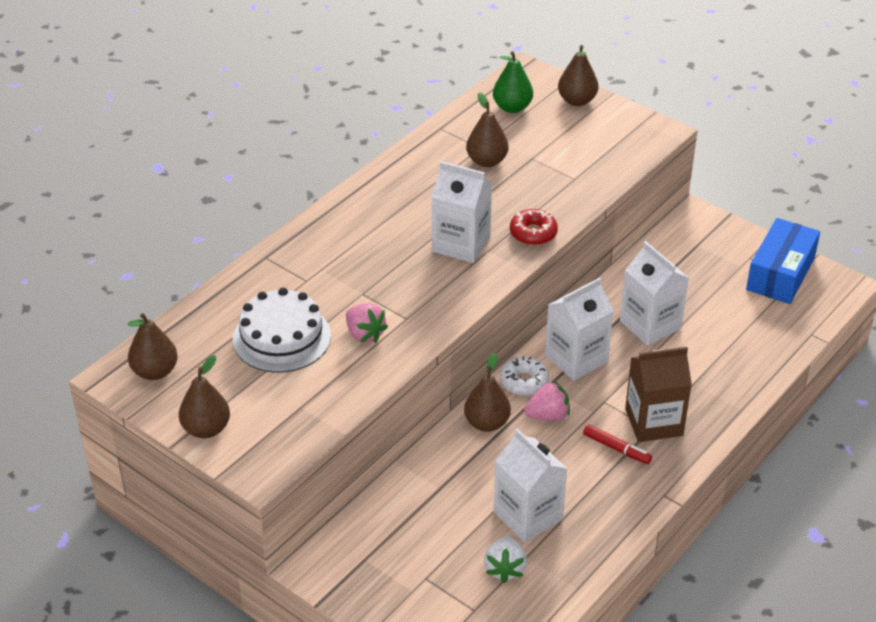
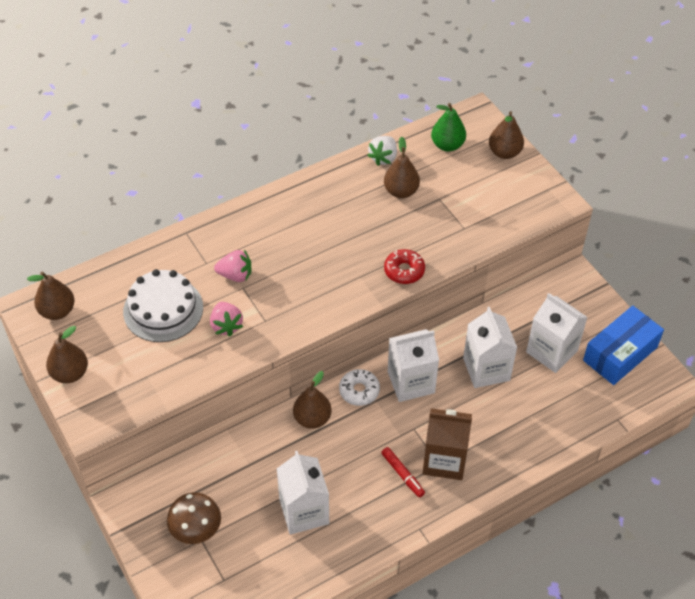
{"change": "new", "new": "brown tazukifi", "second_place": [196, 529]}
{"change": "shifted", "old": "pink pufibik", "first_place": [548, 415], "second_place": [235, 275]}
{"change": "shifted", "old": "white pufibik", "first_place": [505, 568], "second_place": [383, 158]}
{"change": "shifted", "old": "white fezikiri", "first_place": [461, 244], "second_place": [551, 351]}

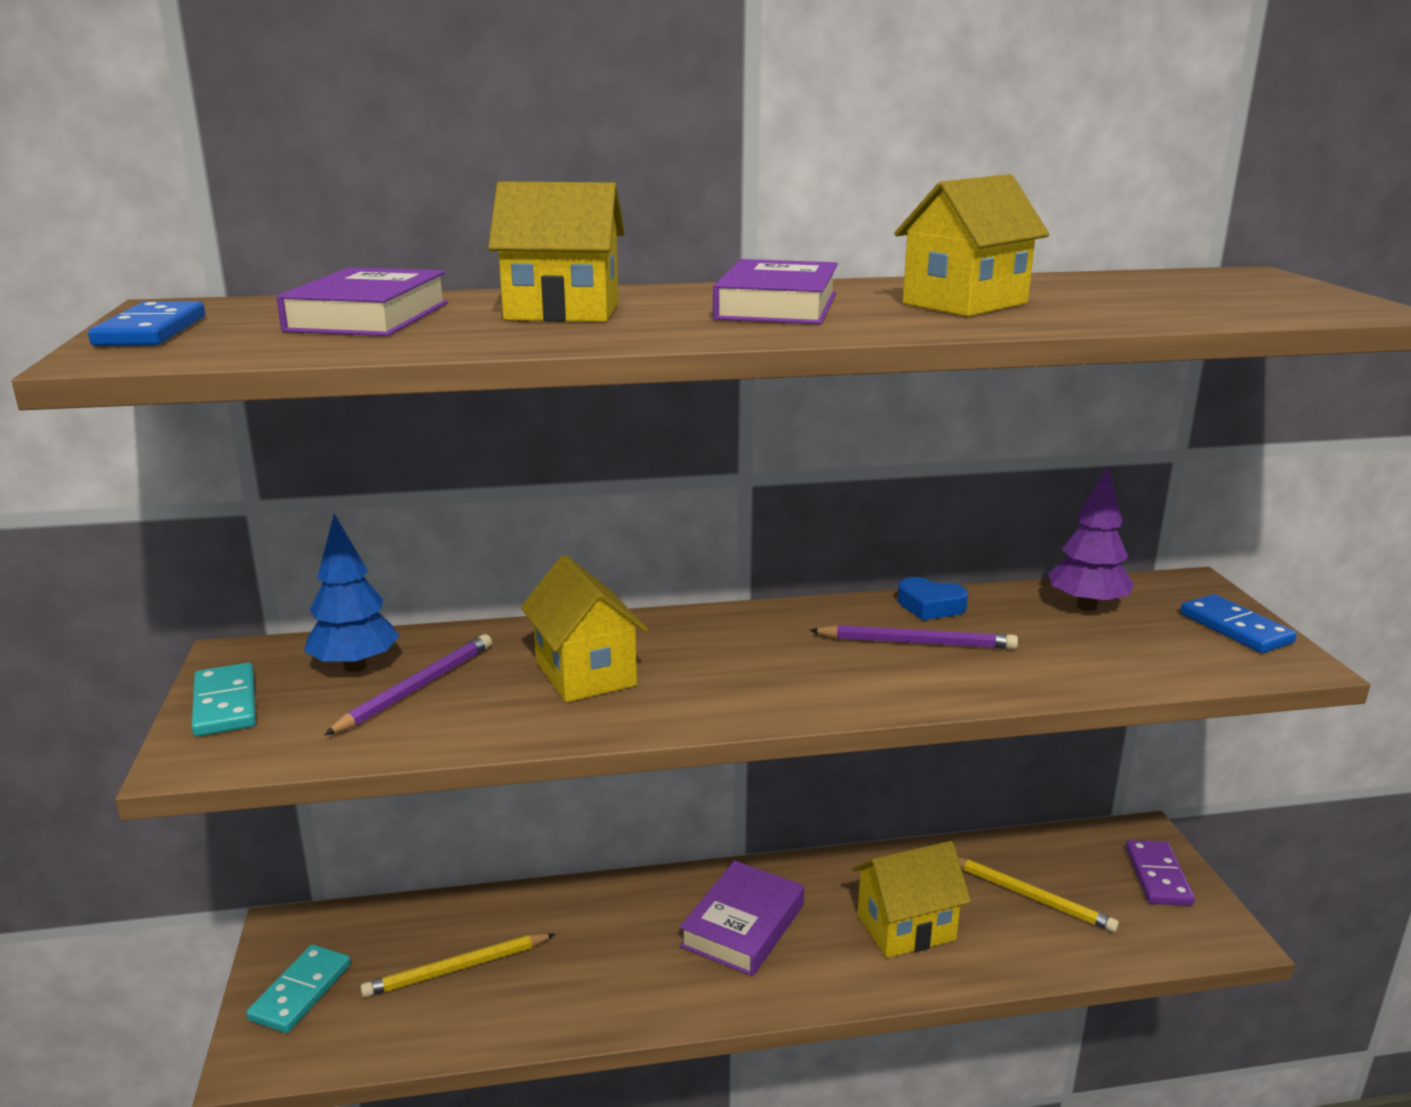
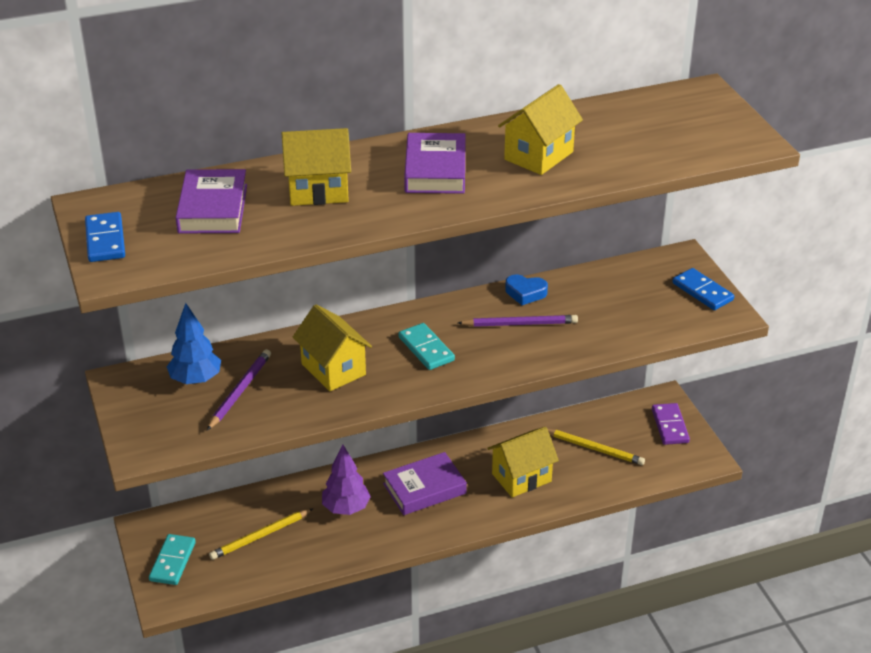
{"change": "shifted", "old": "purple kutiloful", "first_place": [1086, 606], "second_place": [346, 508]}
{"change": "rotated", "old": "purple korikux", "first_place": [743, 925], "second_place": [424, 488], "degrees": 45}
{"change": "shifted", "old": "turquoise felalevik", "first_place": [225, 704], "second_place": [426, 349]}

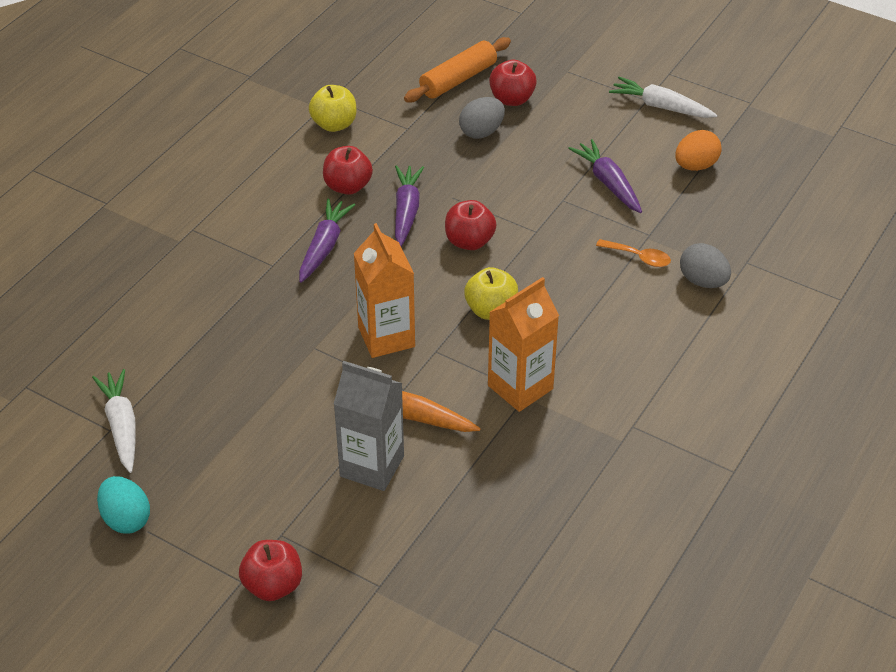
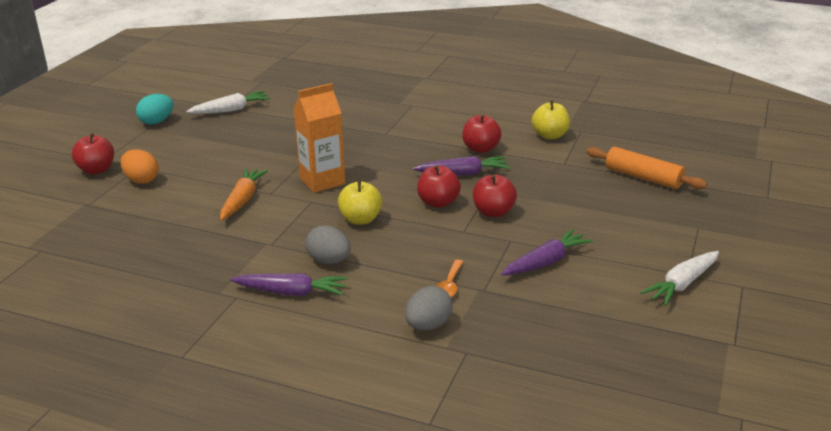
{"change": "shifted", "old": "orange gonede", "first_place": [695, 166], "second_place": [141, 180]}
{"change": "shifted", "old": "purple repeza", "first_place": [324, 246], "second_place": [291, 292]}
{"change": "shifted", "old": "grey gonede", "first_place": [481, 132], "second_place": [329, 261]}
{"change": "shifted", "old": "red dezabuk", "first_place": [512, 99], "second_place": [493, 212]}
{"change": "rotated", "old": "white repeza", "first_place": [661, 107], "second_place": [682, 284], "degrees": -150}
{"change": "gone", "old": "grey fezikiri", "first_place": [372, 466]}
{"change": "gone", "old": "orange fezikiri", "first_place": [520, 387]}

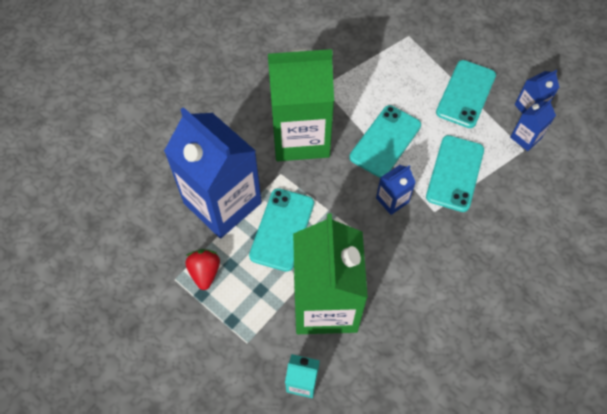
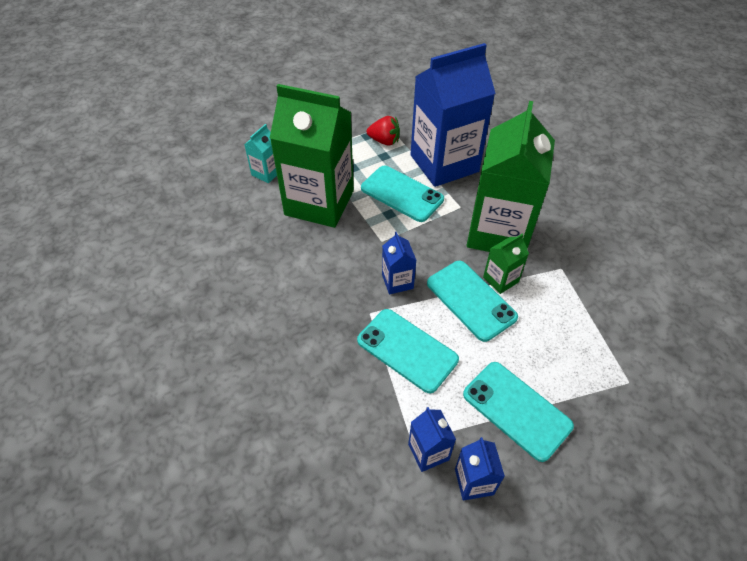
{"change": "new", "new": "green fezikiri", "second_place": [500, 279]}

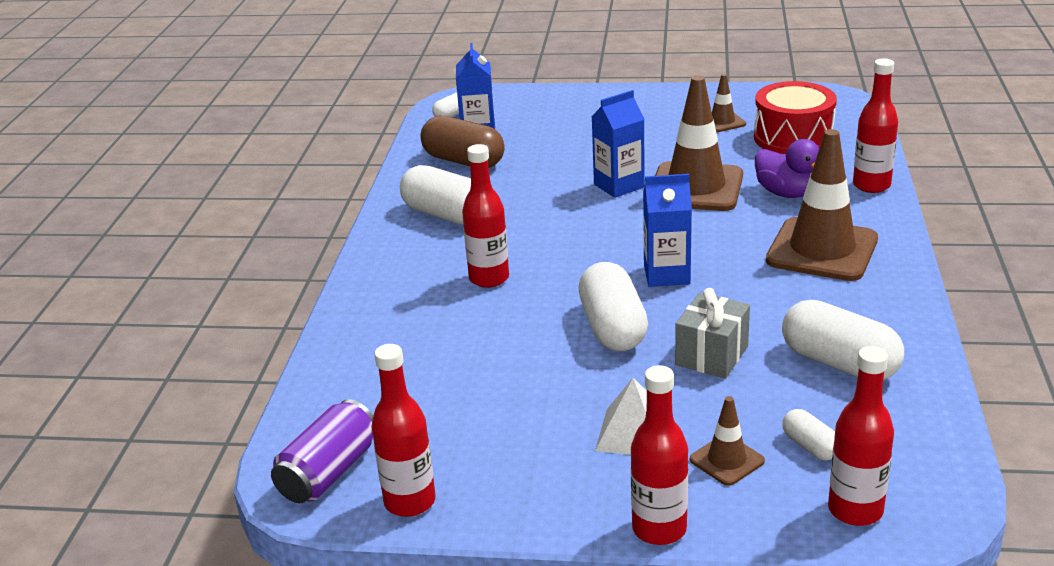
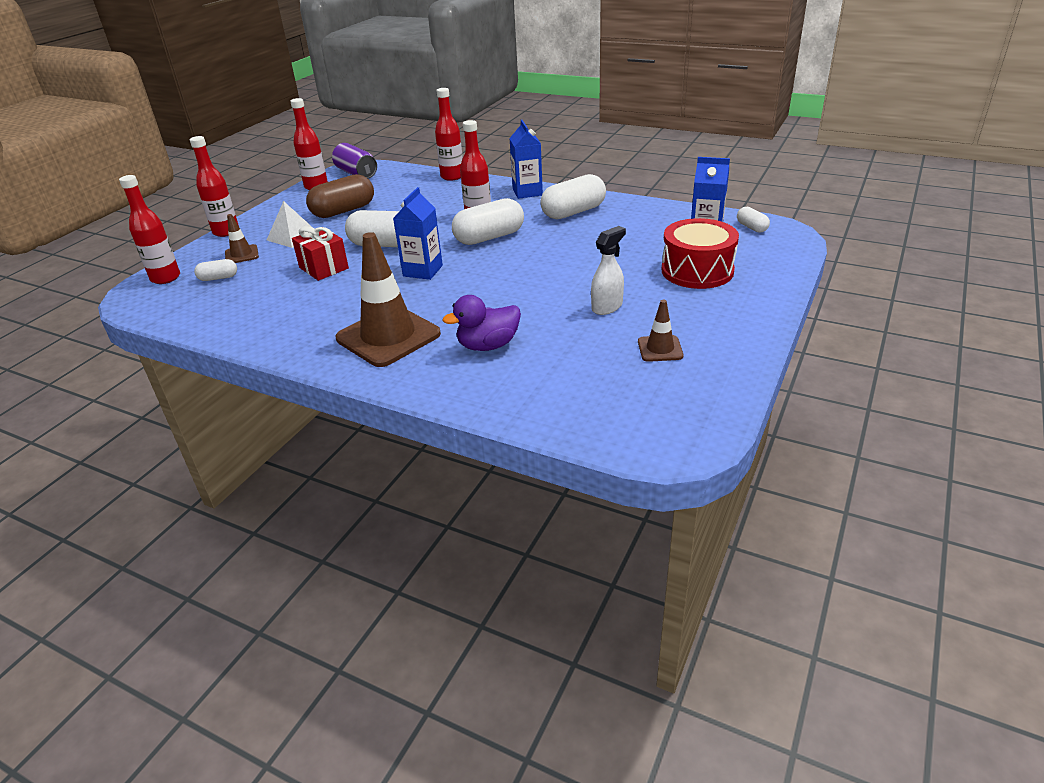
{"change": "repainted", "old": "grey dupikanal", "new": "red dupikanal", "first_place": [711, 355], "second_place": [324, 268]}
{"change": "shifted", "old": "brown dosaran", "first_place": [463, 161], "second_place": [343, 211]}
{"change": "shifted", "old": "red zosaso", "first_place": [871, 185], "second_place": [452, 176]}
{"change": "shifted", "old": "white dosaran", "first_place": [839, 363], "second_place": [489, 237]}
{"change": "shifted", "old": "blue fezikiri", "first_place": [619, 186], "second_place": [527, 192]}
{"change": "new", "new": "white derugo", "second_place": [607, 307]}
{"change": "shifted", "old": "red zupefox", "first_place": [793, 138], "second_place": [697, 271]}
{"change": "gone", "old": "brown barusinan", "first_place": [696, 187]}

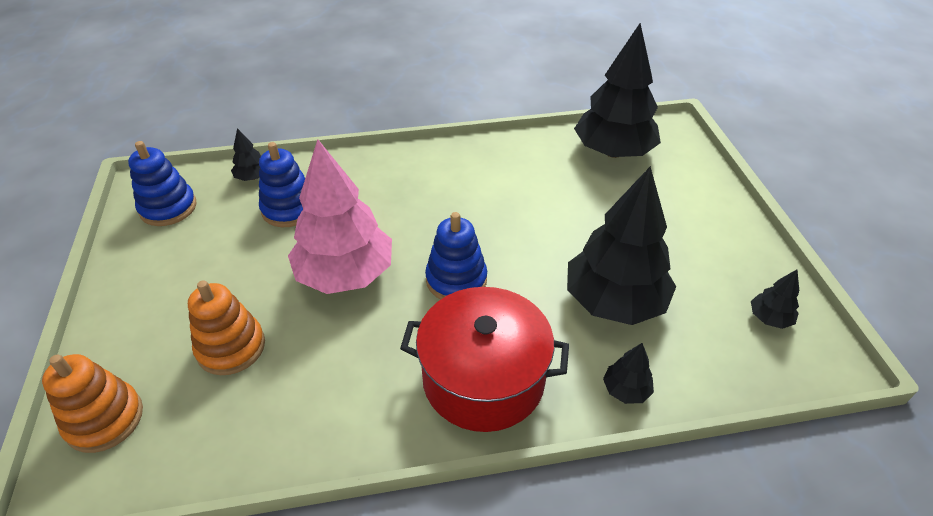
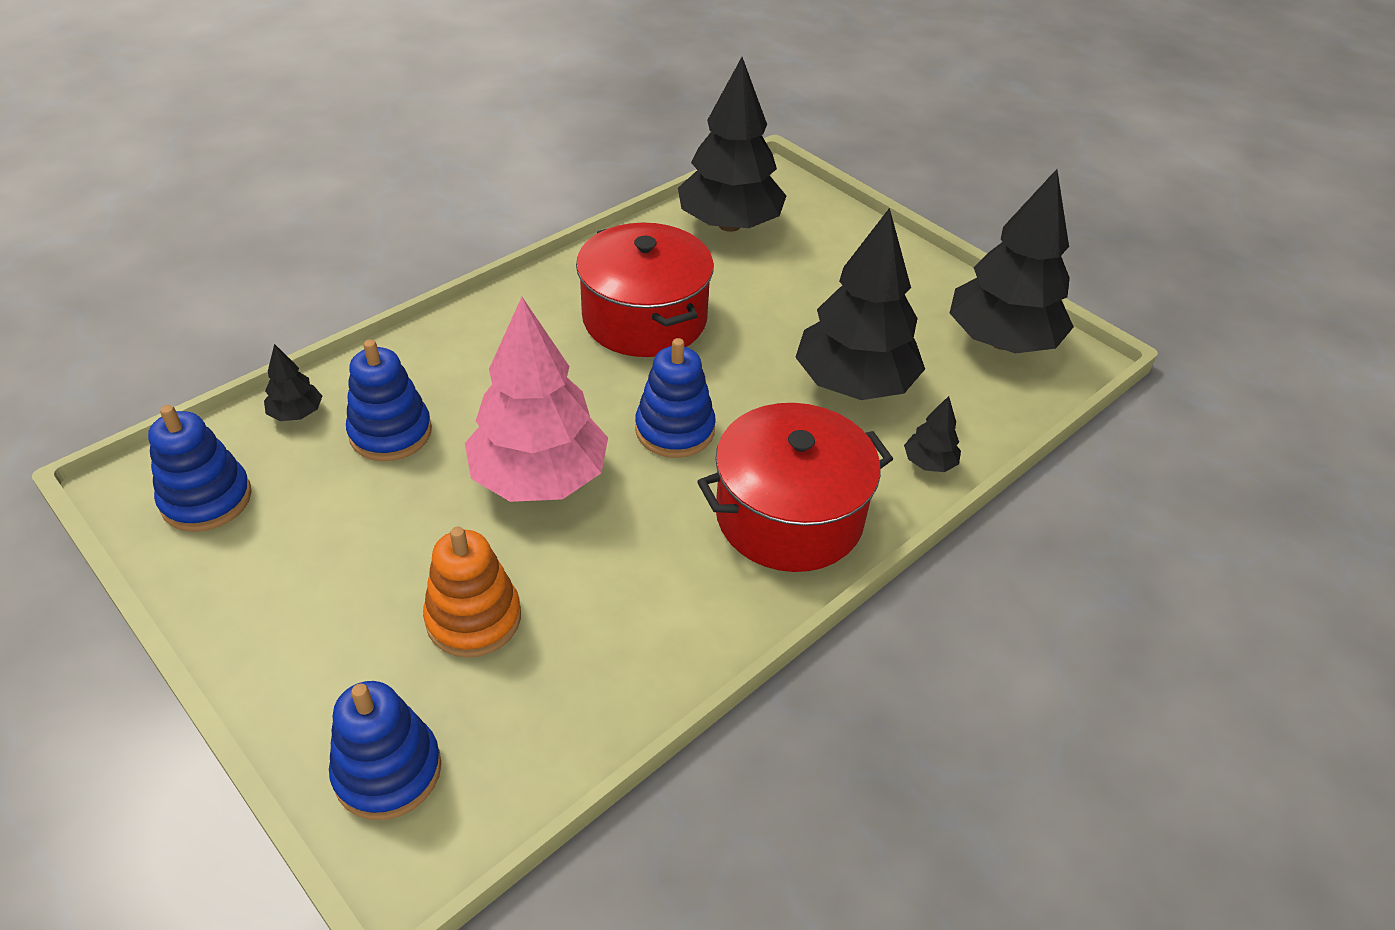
{"change": "repainted", "old": "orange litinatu", "new": "blue litinatu", "first_place": [104, 419], "second_place": [388, 771]}
{"change": "new", "new": "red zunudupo", "second_place": [644, 318]}
{"change": "scaled", "old": "black kutiloful", "first_place": [769, 318], "second_place": [1001, 341], "factor": 2.39}

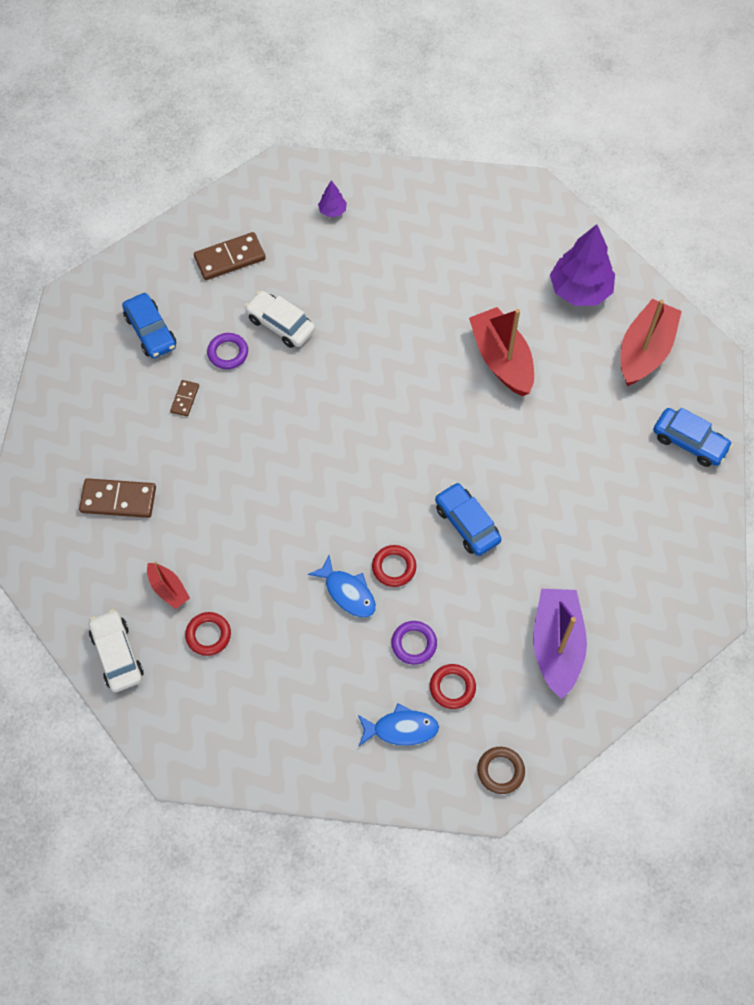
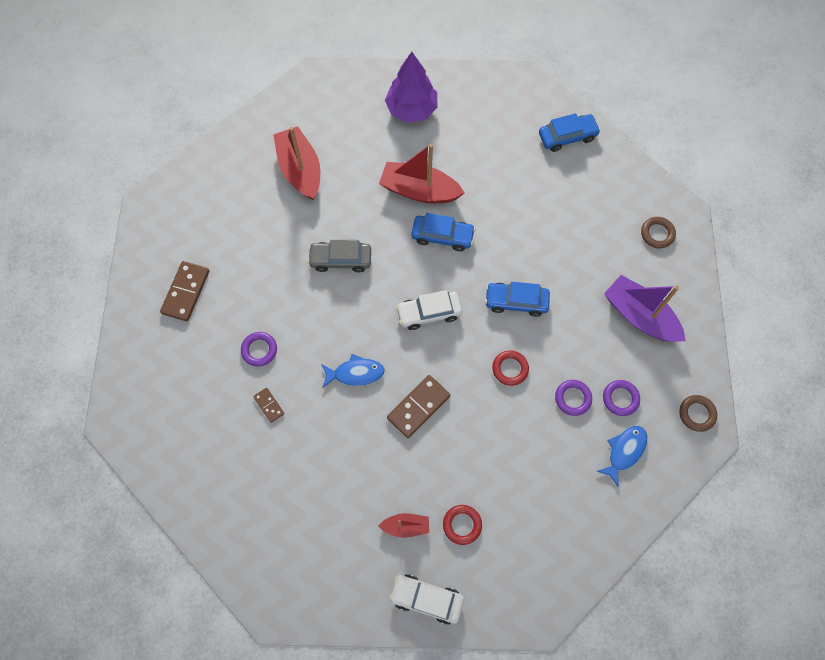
{"change": "shifted", "old": "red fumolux", "first_place": [645, 351], "second_place": [300, 170]}
{"change": "new", "new": "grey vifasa", "second_place": [340, 260]}
{"change": "shifted", "old": "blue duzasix", "first_place": [347, 592], "second_place": [355, 373]}
{"change": "shifted", "old": "brown felalevik", "first_place": [118, 500], "second_place": [418, 407]}
{"change": "shifted", "old": "white vifasa", "first_place": [280, 324], "second_place": [429, 313]}
{"change": "shifted", "old": "blue vifasa", "first_place": [151, 331], "second_place": [442, 236]}
{"change": "repainted", "old": "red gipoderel", "new": "purple gipoderel", "first_place": [452, 687], "second_place": [620, 398]}
{"change": "new", "new": "brown gipoderel", "second_place": [657, 234]}
{"change": "gone", "old": "purple kutiloful", "first_place": [332, 211]}

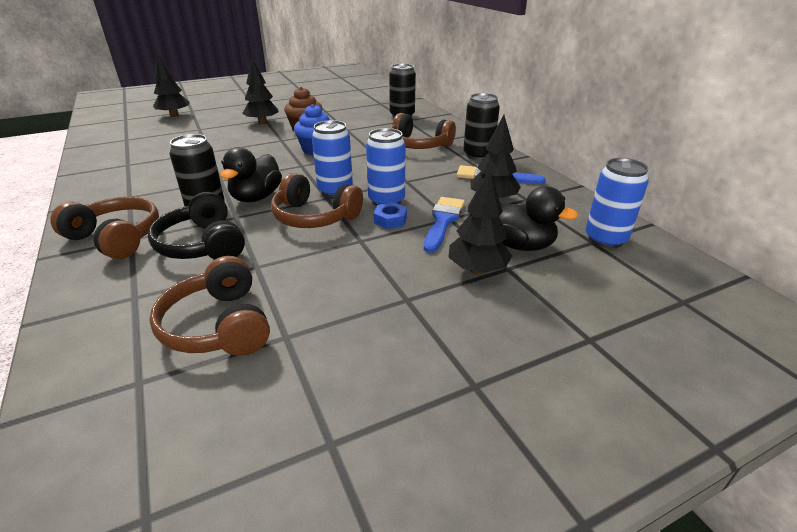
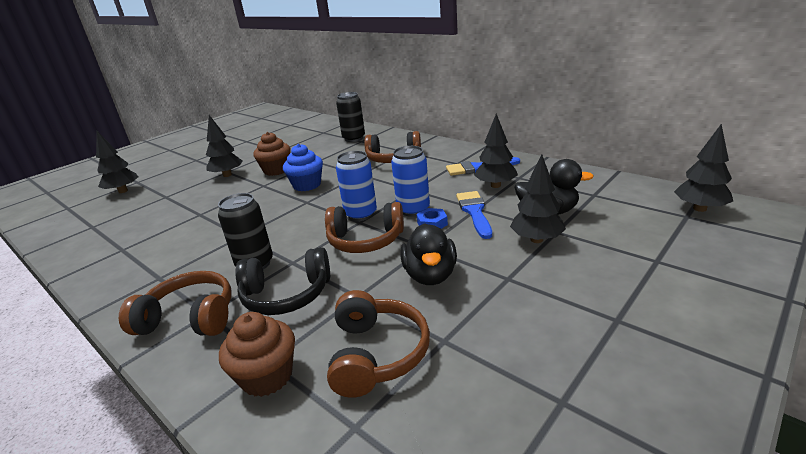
{"change": "new", "new": "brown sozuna", "second_place": [267, 376]}
{"change": "rotated", "old": "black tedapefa", "first_place": [202, 245], "second_place": [286, 295], "degrees": -45}
{"change": "rotated", "old": "brown tedapefa", "first_place": [218, 325], "second_place": [377, 354], "degrees": -135}
{"change": "shifted", "old": "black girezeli", "first_place": [256, 197], "second_place": [430, 275]}
{"change": "new", "new": "black kutiloful", "second_place": [699, 208]}
{"change": "gone", "old": "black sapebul", "first_place": [478, 155]}
{"change": "gone", "old": "blue sapebul", "first_place": [605, 239]}

